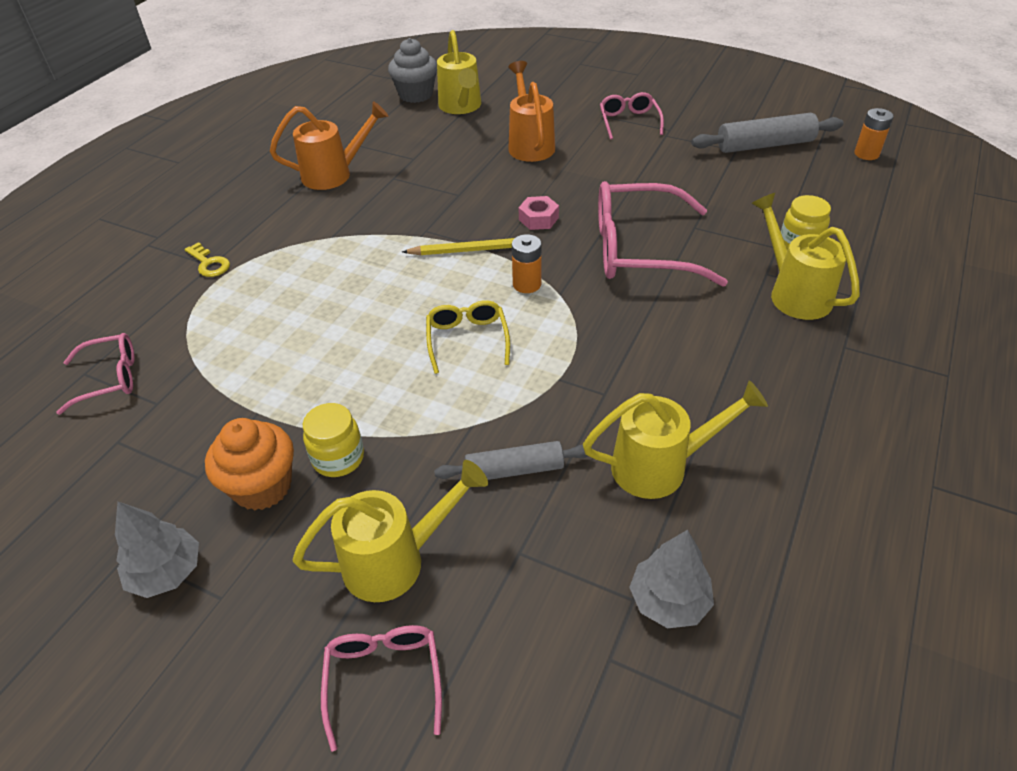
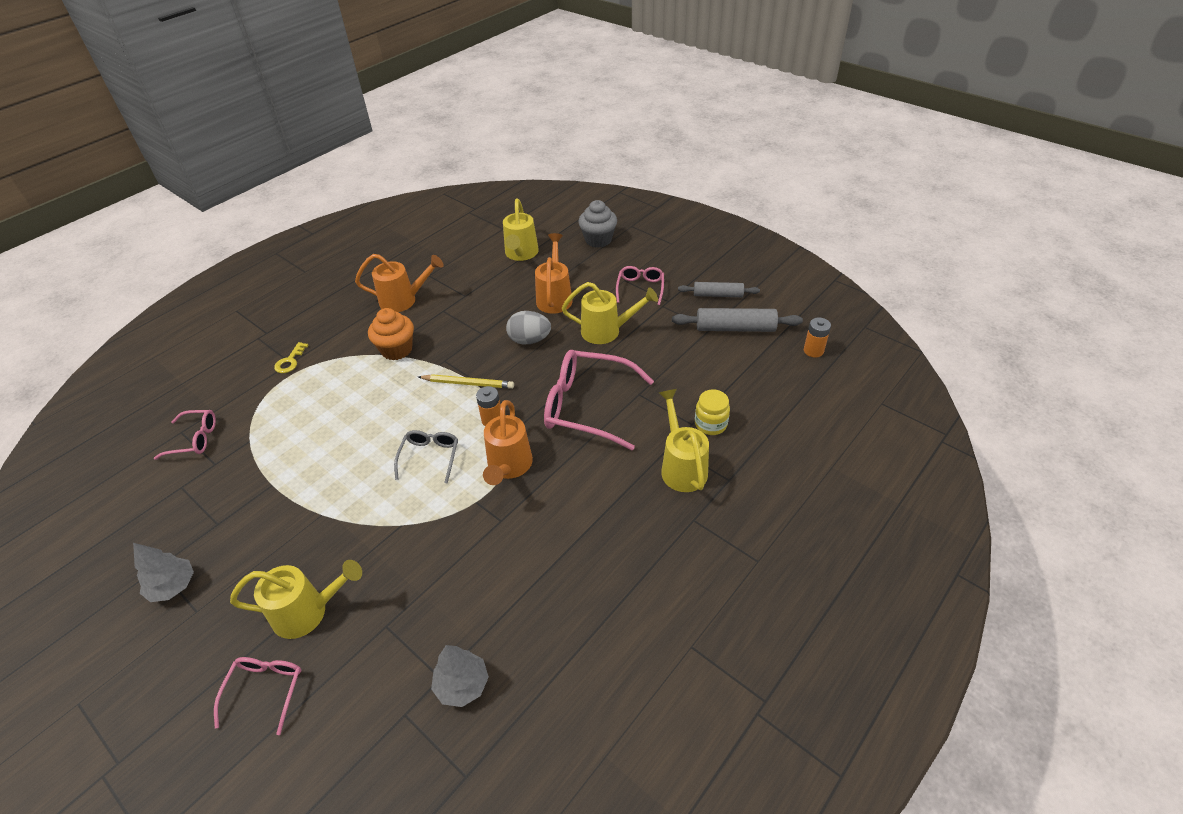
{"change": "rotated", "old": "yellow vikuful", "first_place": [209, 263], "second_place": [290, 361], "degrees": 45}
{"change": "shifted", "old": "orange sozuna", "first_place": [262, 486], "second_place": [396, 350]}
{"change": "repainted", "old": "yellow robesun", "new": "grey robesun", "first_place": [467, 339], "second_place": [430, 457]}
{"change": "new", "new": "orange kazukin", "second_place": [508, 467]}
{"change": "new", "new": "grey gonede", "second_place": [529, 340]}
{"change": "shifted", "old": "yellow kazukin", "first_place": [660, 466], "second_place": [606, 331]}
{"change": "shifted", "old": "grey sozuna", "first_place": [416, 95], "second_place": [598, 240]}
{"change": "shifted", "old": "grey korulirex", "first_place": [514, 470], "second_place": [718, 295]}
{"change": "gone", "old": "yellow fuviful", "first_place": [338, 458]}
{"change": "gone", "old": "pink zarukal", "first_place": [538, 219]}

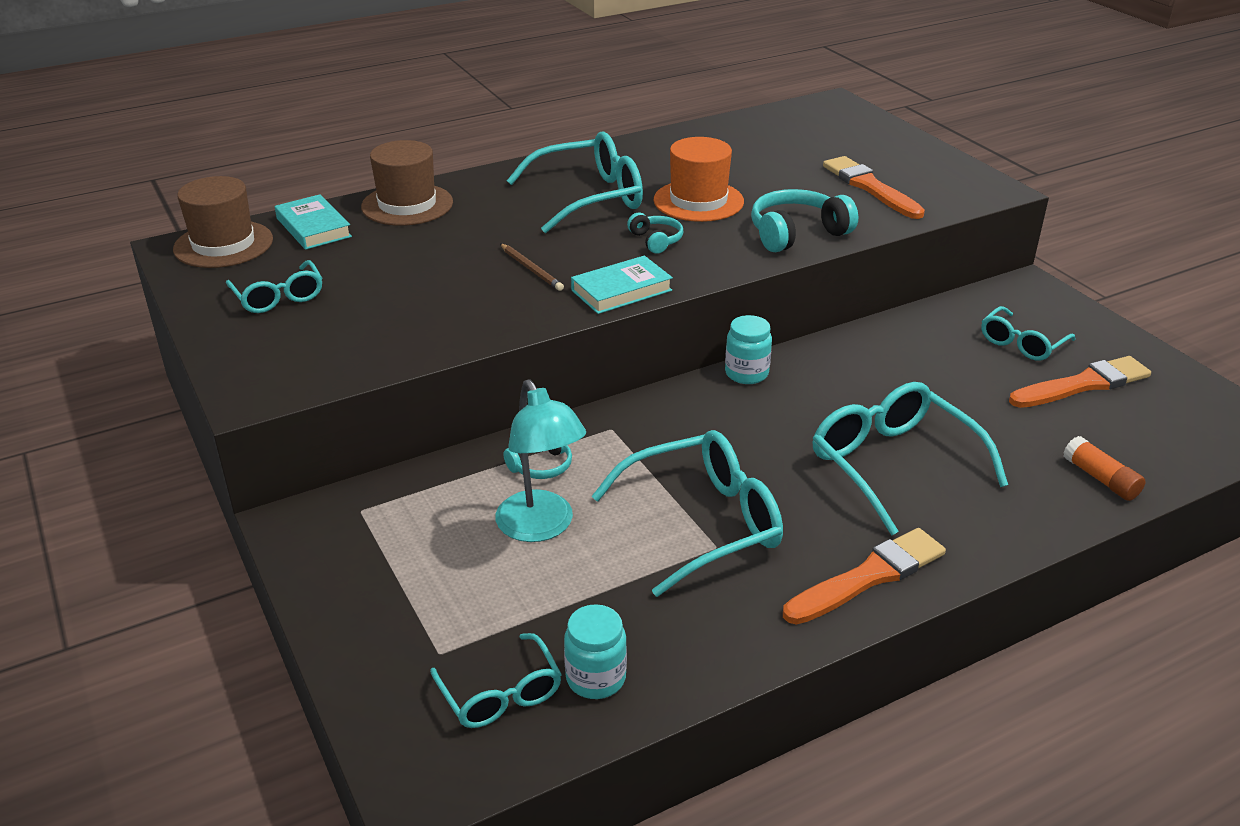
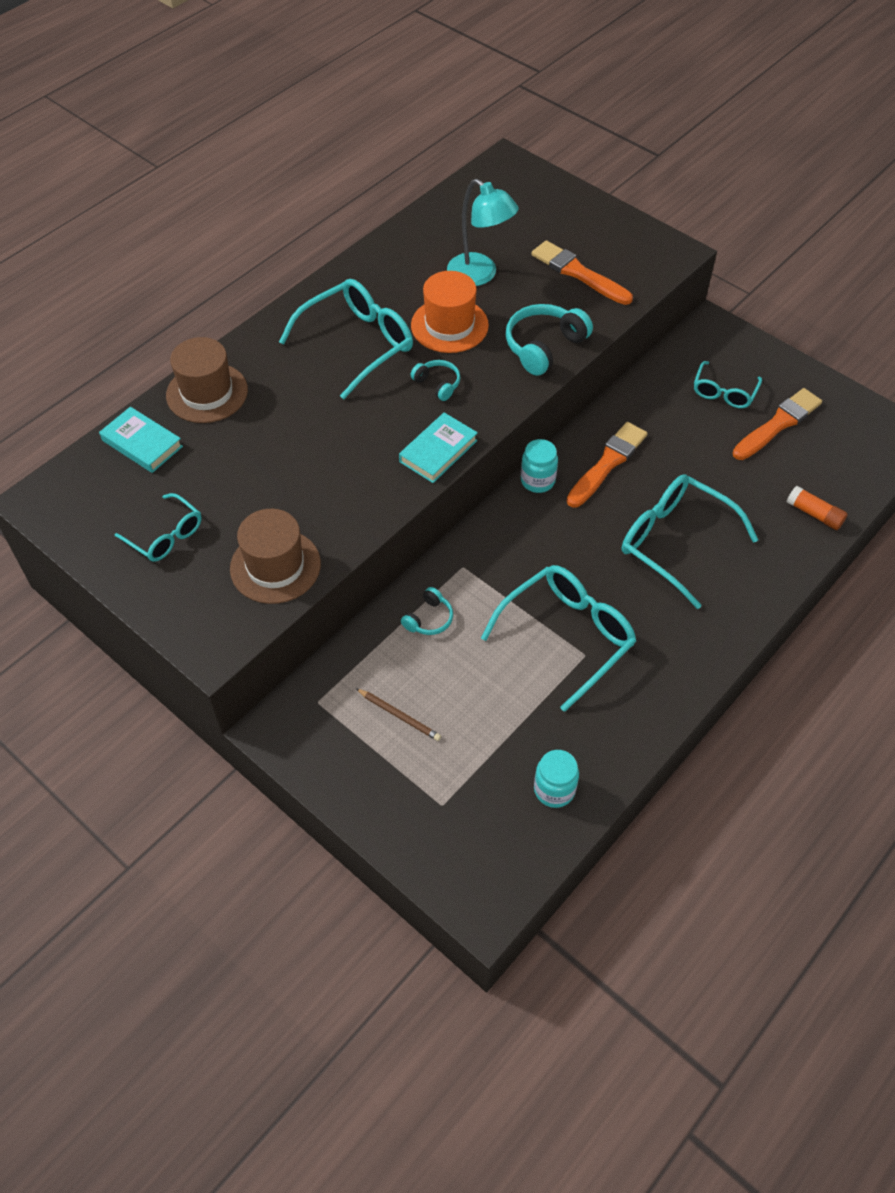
{"change": "shifted", "old": "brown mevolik", "first_place": [223, 244], "second_place": [275, 566]}
{"change": "shifted", "old": "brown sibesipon", "first_place": [531, 269], "second_place": [399, 715]}
{"change": "shifted", "old": "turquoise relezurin", "first_place": [541, 527], "second_place": [480, 275]}
{"change": "shifted", "old": "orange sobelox", "first_place": [868, 577], "second_place": [607, 463]}
{"change": "gone", "old": "turquoise robesun", "first_place": [501, 694]}

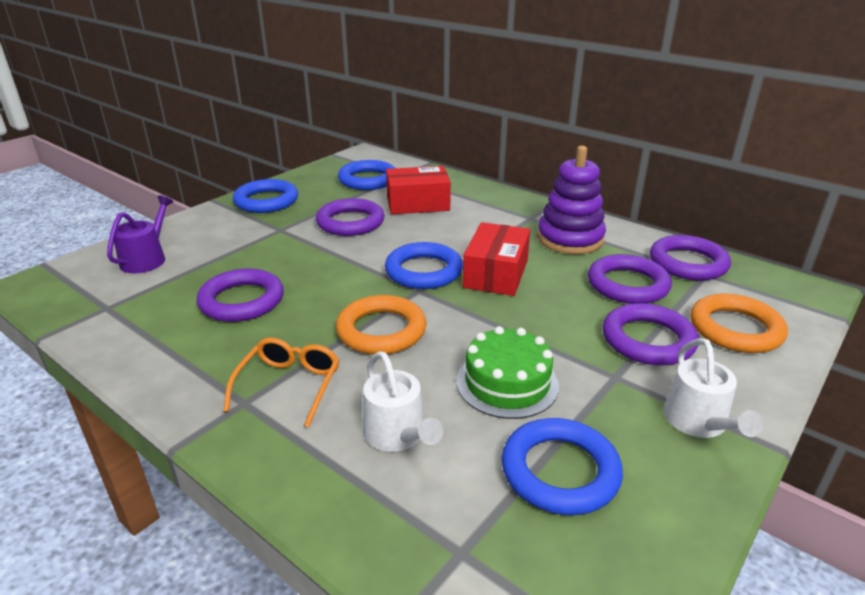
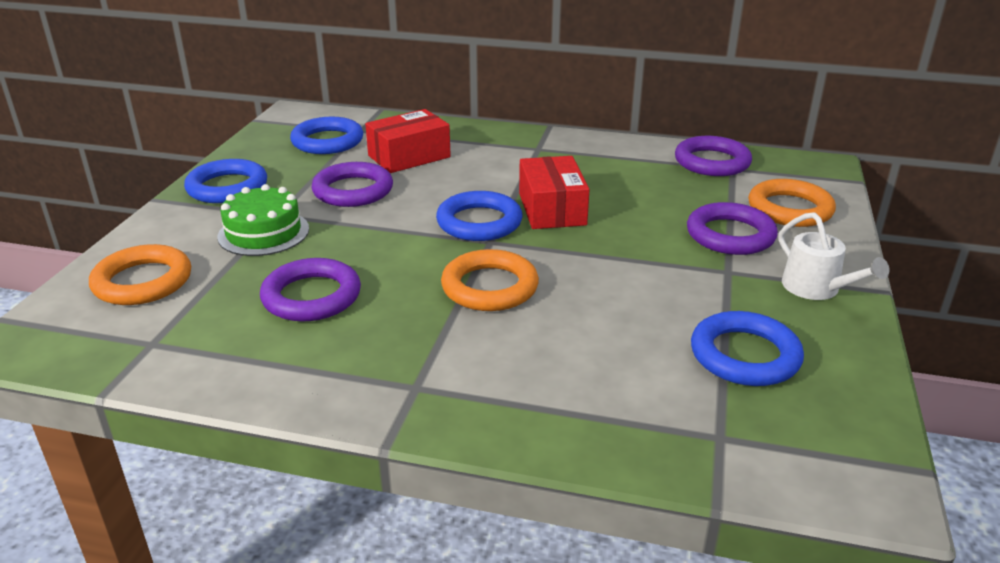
{"change": "swapped", "old": "purple kazukin", "new": "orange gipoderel", "first_place": [146, 259], "second_place": [143, 281]}
{"change": "shifted", "old": "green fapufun", "first_place": [507, 383], "second_place": [263, 233]}
{"change": "gone", "old": "orange robesun", "first_place": [289, 385]}
{"change": "gone", "old": "white kazukin", "first_place": [398, 434]}
{"change": "gone", "old": "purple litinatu", "first_place": [570, 239]}
{"change": "gone", "old": "purple gipoderel", "first_place": [627, 285]}

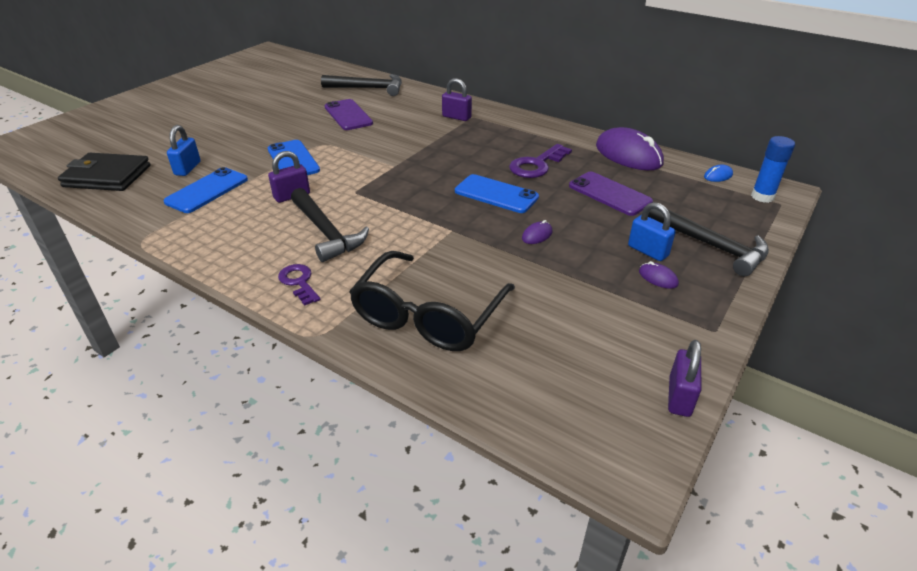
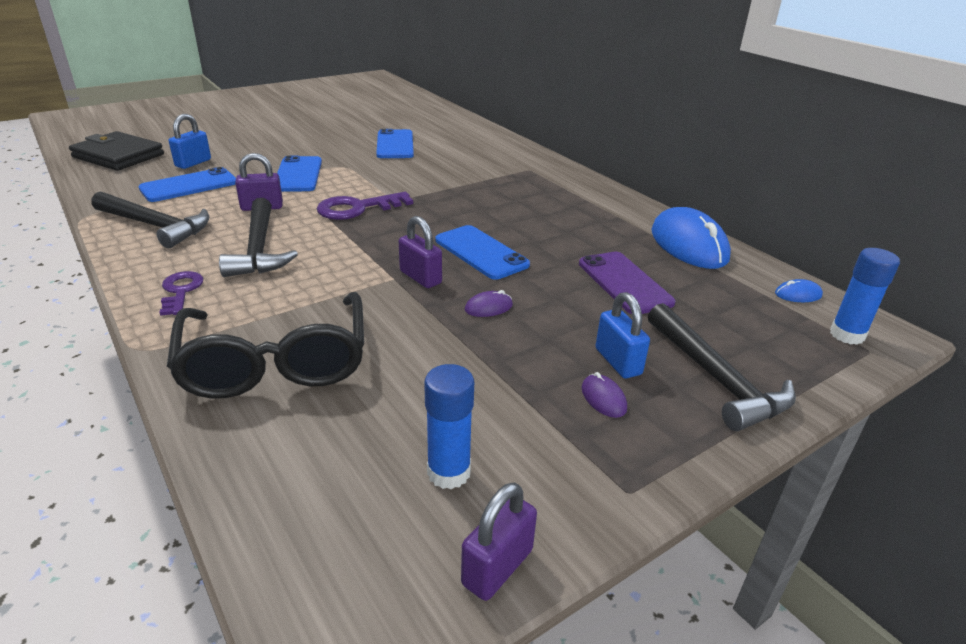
{"change": "shifted", "old": "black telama", "first_place": [368, 88], "second_place": [155, 226]}
{"change": "rotated", "old": "black robesun", "first_place": [428, 316], "second_place": [276, 363], "degrees": -60}
{"change": "shifted", "old": "purple vikuful", "first_place": [536, 165], "second_place": [357, 208]}
{"change": "repainted", "old": "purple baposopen", "new": "blue baposopen", "first_place": [348, 115], "second_place": [395, 145]}
{"change": "shifted", "old": "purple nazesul", "first_place": [456, 117], "second_place": [420, 277]}
{"change": "new", "new": "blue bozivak", "second_place": [448, 472]}
{"change": "repainted", "old": "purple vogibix", "new": "blue vogibix", "first_place": [628, 155], "second_place": [688, 245]}

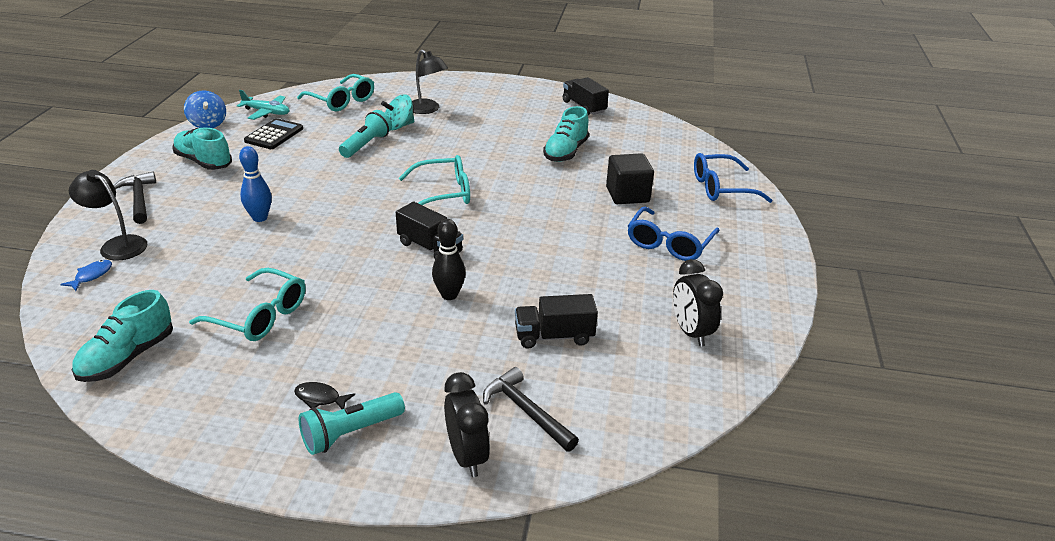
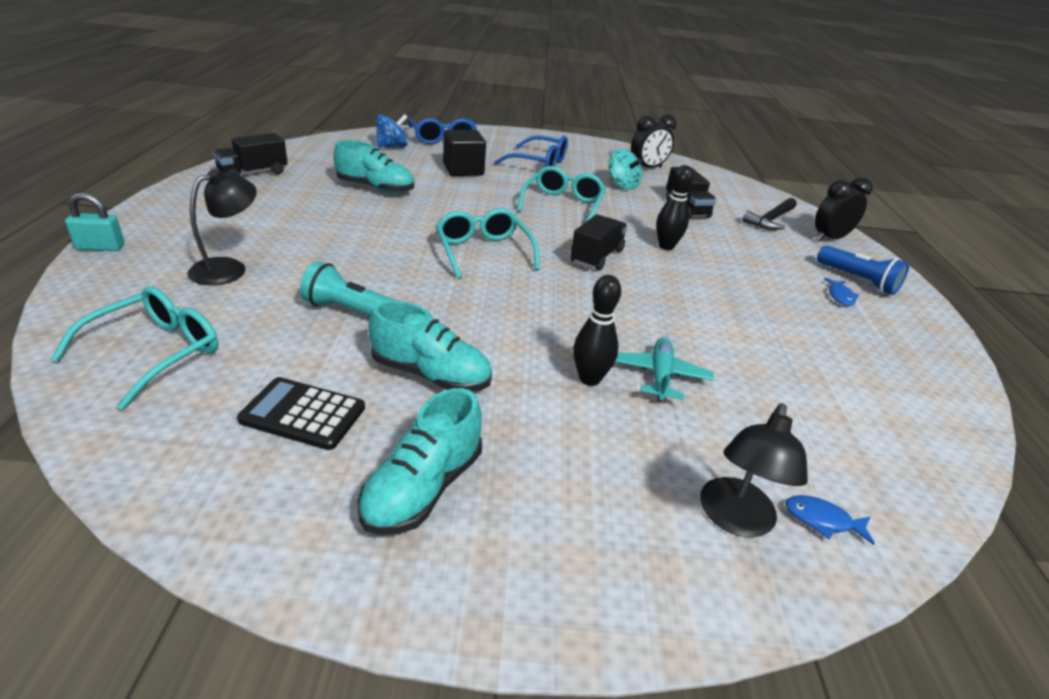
{"change": "new", "new": "turquoise nazesul", "second_place": [100, 247]}
{"change": "shifted", "old": "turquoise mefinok", "first_place": [127, 357], "second_place": [430, 375]}
{"change": "shifted", "old": "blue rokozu", "first_place": [208, 124], "second_place": [392, 146]}
{"change": "shifted", "old": "turquoise robesun", "first_place": [260, 316], "second_place": [563, 205]}
{"change": "repainted", "old": "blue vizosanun", "new": "black vizosanun", "first_place": [260, 218], "second_place": [589, 379]}
{"change": "shifted", "old": "turquoise rokozu", "first_place": [399, 126], "second_place": [622, 185]}
{"change": "shifted", "old": "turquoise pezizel", "first_place": [266, 112], "second_place": [660, 376]}
{"change": "repainted", "old": "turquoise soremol", "new": "blue soremol", "first_place": [350, 433], "second_place": [858, 280]}
{"change": "repainted", "old": "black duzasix", "new": "blue duzasix", "first_place": [320, 398], "second_place": [840, 296]}
{"change": "gone", "old": "black telama", "first_place": [139, 199]}

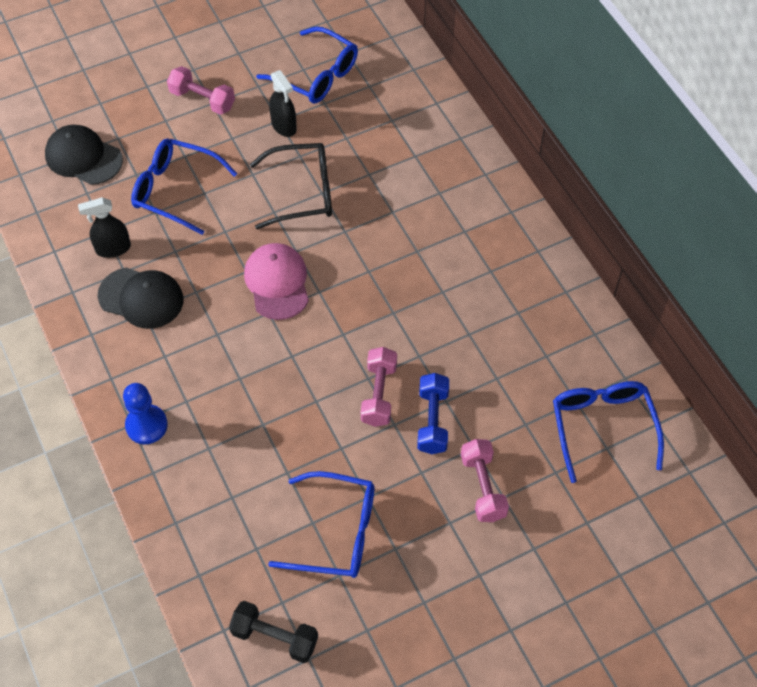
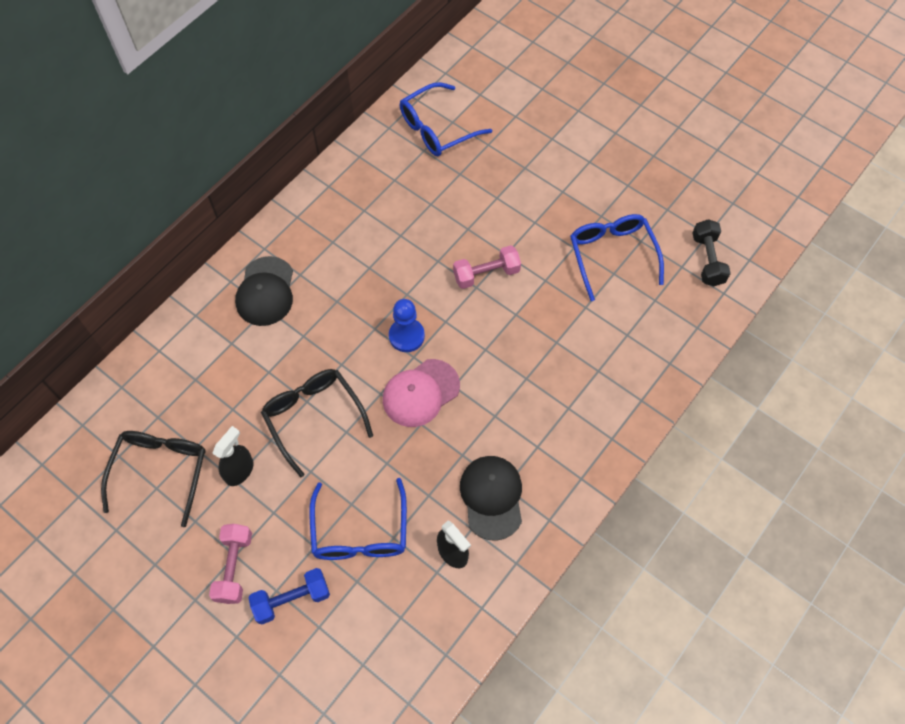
{"change": "repainted", "old": "blue robesun", "new": "black robesun", "first_place": [316, 75], "second_place": [161, 471]}
{"change": "shifted", "old": "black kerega", "first_place": [83, 157], "second_place": [265, 291]}
{"change": "shifted", "old": "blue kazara", "first_place": [432, 421], "second_place": [292, 599]}
{"change": "shifted", "old": "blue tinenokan", "first_place": [146, 425], "second_place": [406, 336]}
{"change": "gone", "old": "pink kazara", "first_place": [483, 487]}

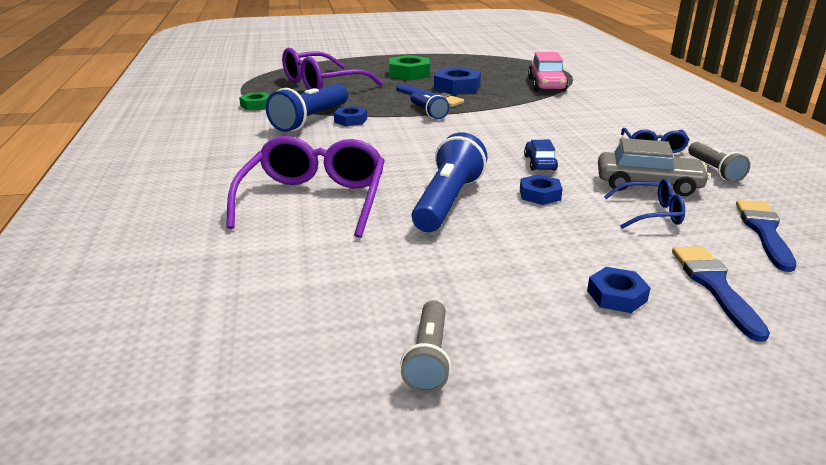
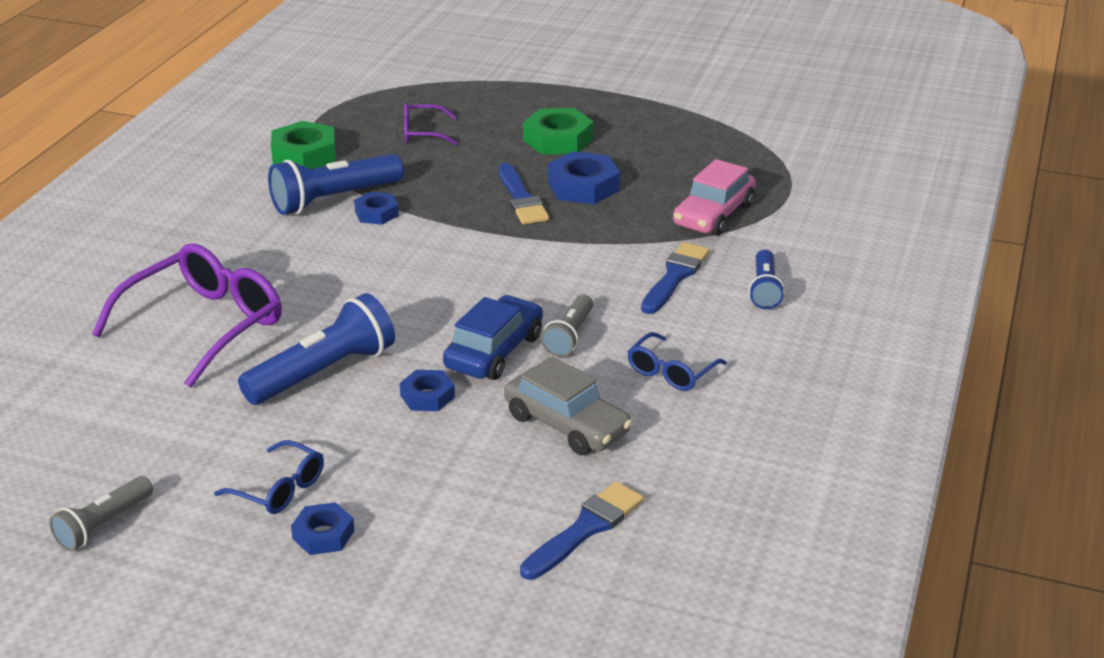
{"change": "shifted", "old": "blue robesun", "first_place": [650, 213], "second_place": [279, 489]}
{"change": "scaled", "old": "green zarukal", "first_place": [256, 105], "second_place": [304, 154], "factor": 1.67}
{"change": "scaled", "old": "purple robesun", "first_place": [322, 84], "second_place": [423, 133], "factor": 0.51}
{"change": "scaled", "old": "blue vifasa", "first_place": [539, 163], "second_place": [494, 351], "factor": 1.71}
{"change": "shifted", "old": "grey soremol", "first_place": [714, 170], "second_place": [569, 336]}
{"change": "shifted", "old": "blue sobelox", "first_place": [714, 286], "second_place": [675, 276]}
{"change": "shifted", "old": "blue soremol", "first_place": [428, 112], "second_place": [764, 289]}

